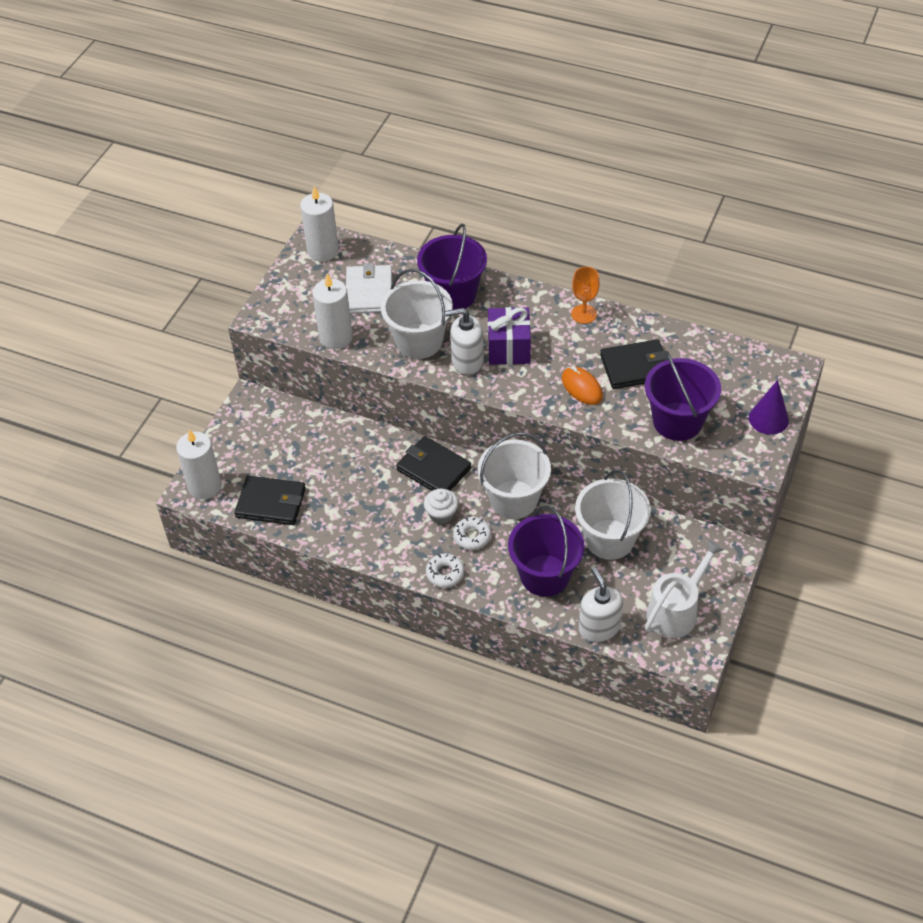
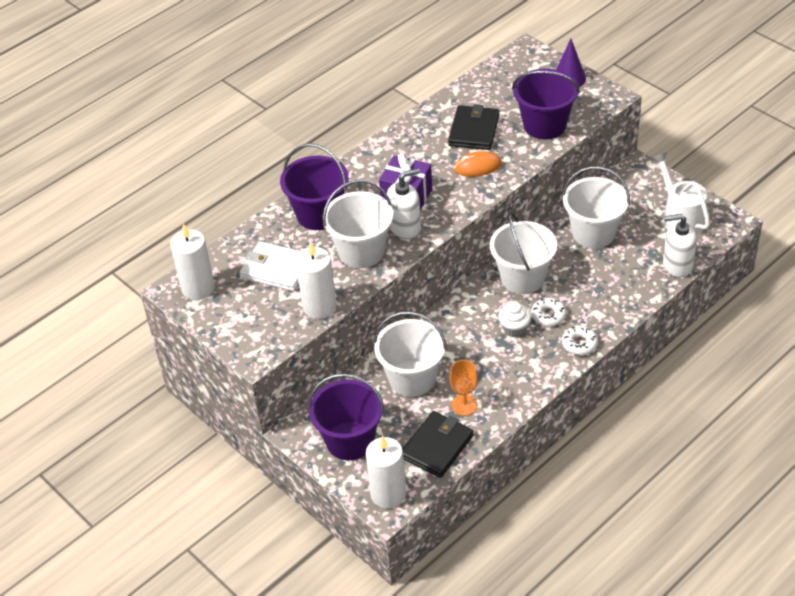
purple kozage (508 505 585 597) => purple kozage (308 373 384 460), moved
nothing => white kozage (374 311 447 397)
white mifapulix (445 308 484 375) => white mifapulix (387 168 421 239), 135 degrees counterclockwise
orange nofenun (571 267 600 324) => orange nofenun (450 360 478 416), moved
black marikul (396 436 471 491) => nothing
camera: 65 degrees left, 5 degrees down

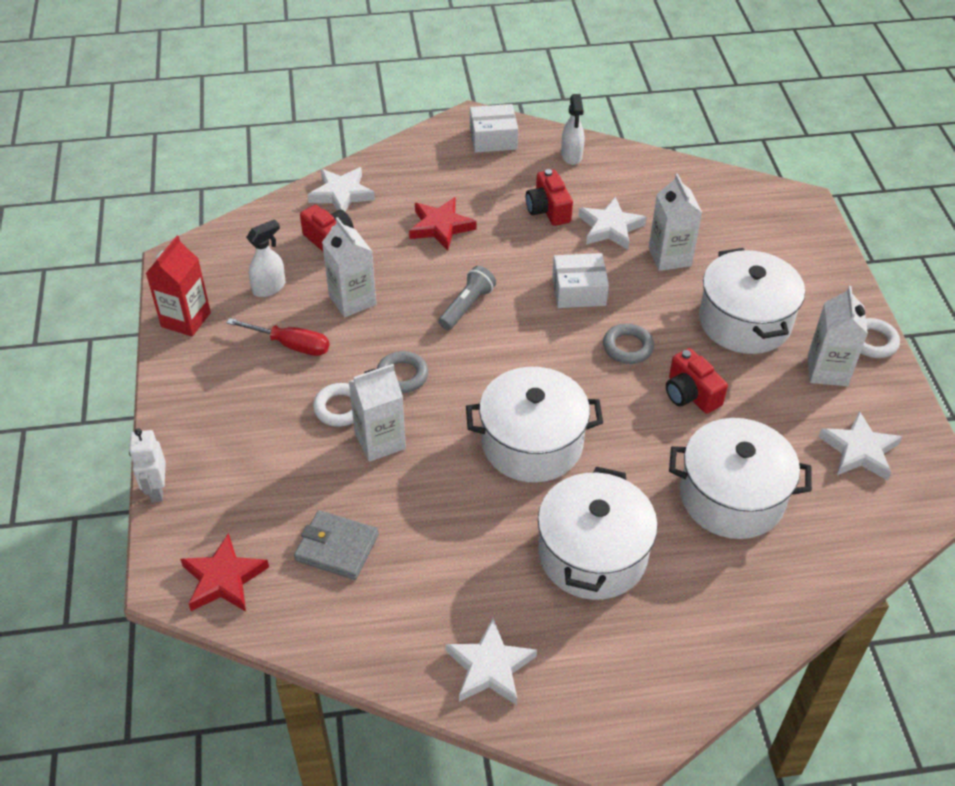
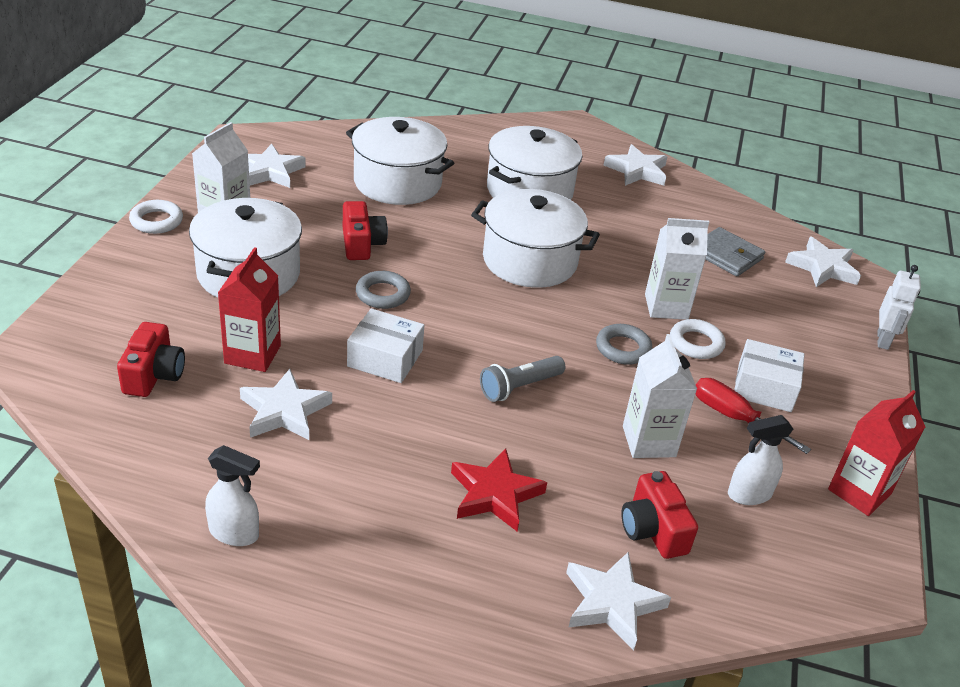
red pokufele (526 169 573 226) => red pokufele (117 322 185 397), moved
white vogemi (561 94 584 165) => white vogemi (205 445 260 546), 90 degrees clockwise
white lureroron (649 174 702 271) => red lureroron (218 247 281 372)
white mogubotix (470 104 518 153) => white mogubotix (734 339 805 412), moved
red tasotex (180 533 269 612) => white tasotex (785 237 861 287)
camera: 160 degrees left, 10 degrees down

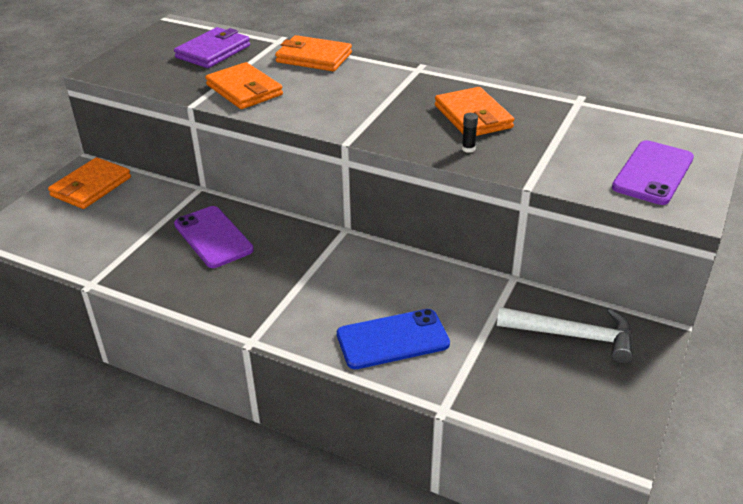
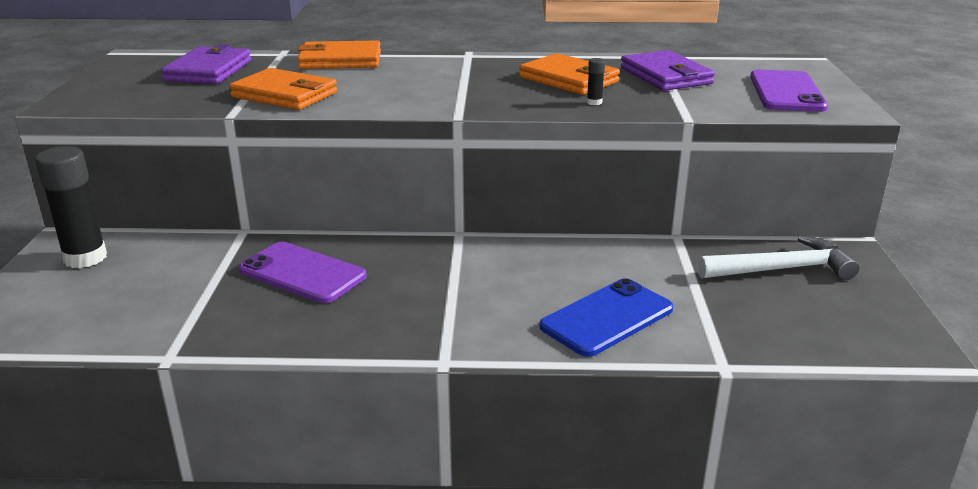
orange marikul (48 157 131 209) => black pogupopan (35 146 107 268)
nothing => purple marikul (621 50 715 91)
camera: 25 degrees left, 10 degrees down

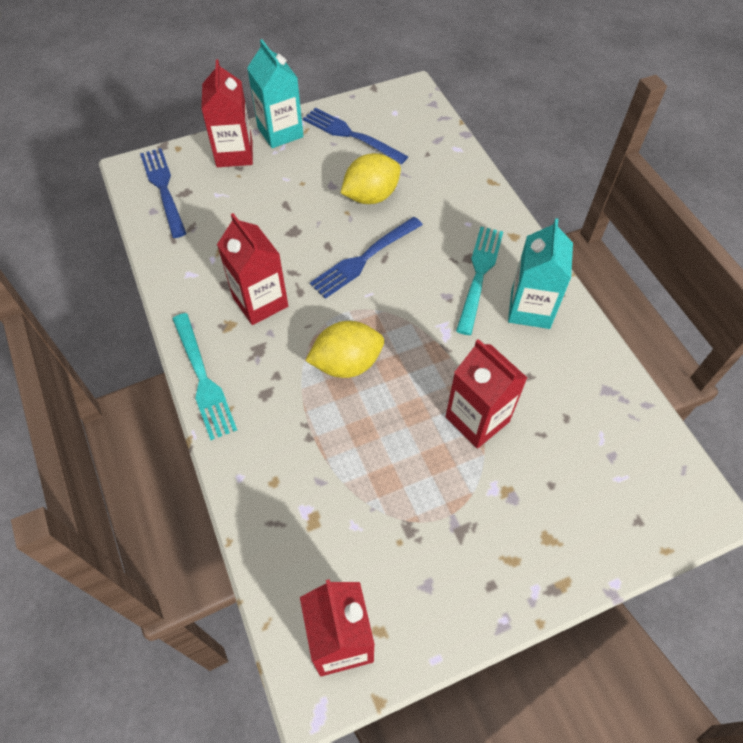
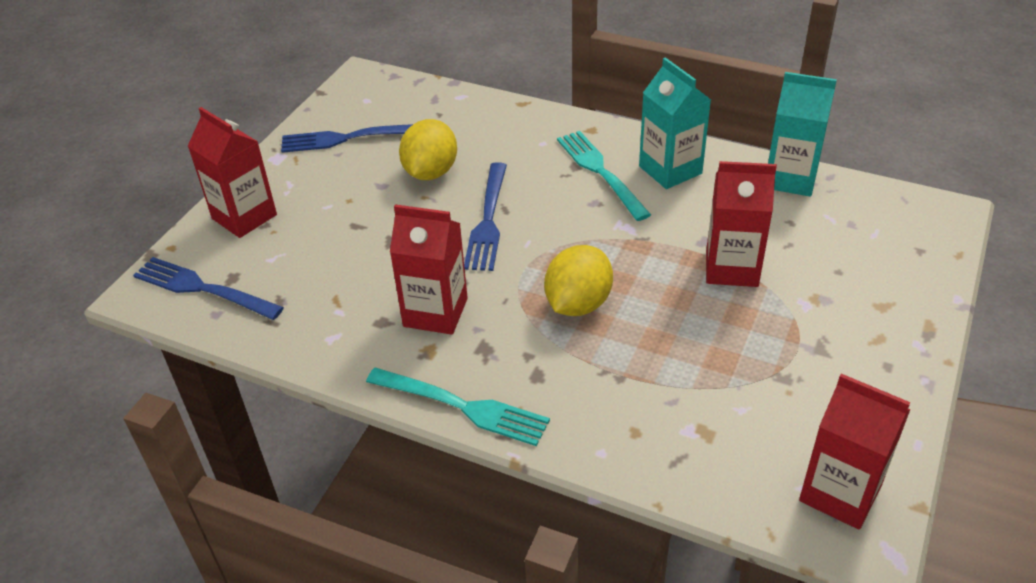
turquoise lureroron (247 39 304 148) => turquoise lureroron (768 72 837 197), moved
camera: 40 degrees left, 15 degrees down

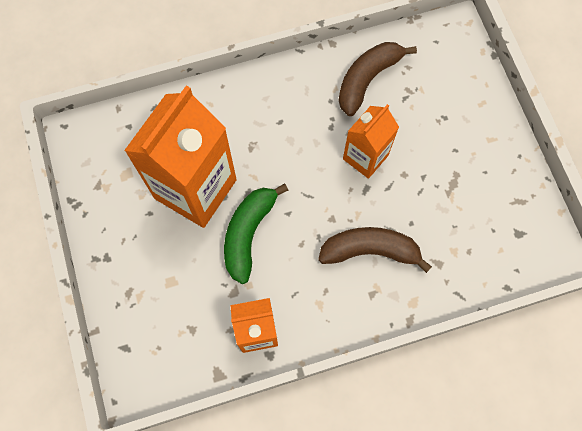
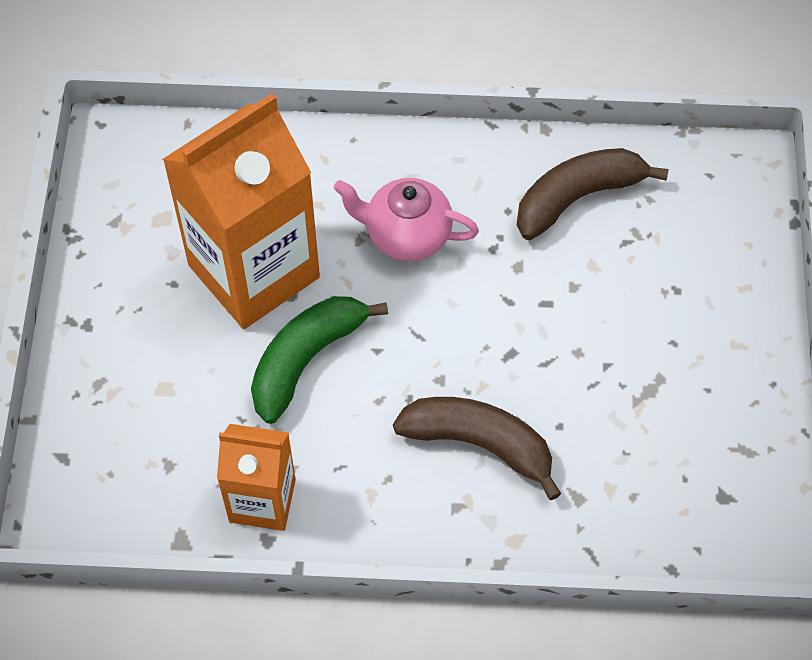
nothing => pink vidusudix (333 178 479 261)
orange lureroron (343 104 399 179) => nothing
camera: 20 degrees right, 10 degrees down

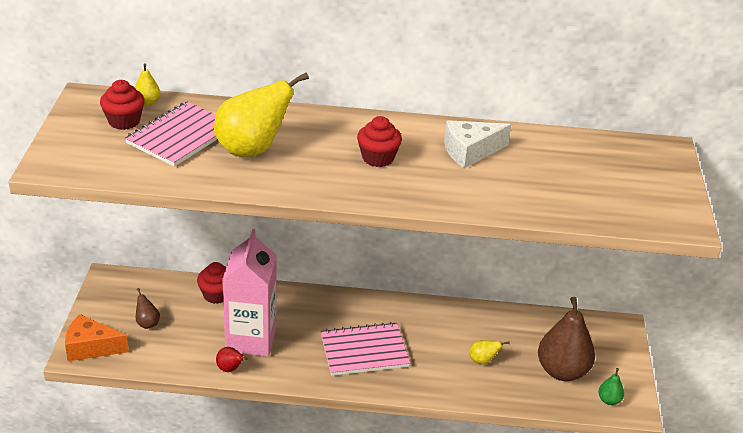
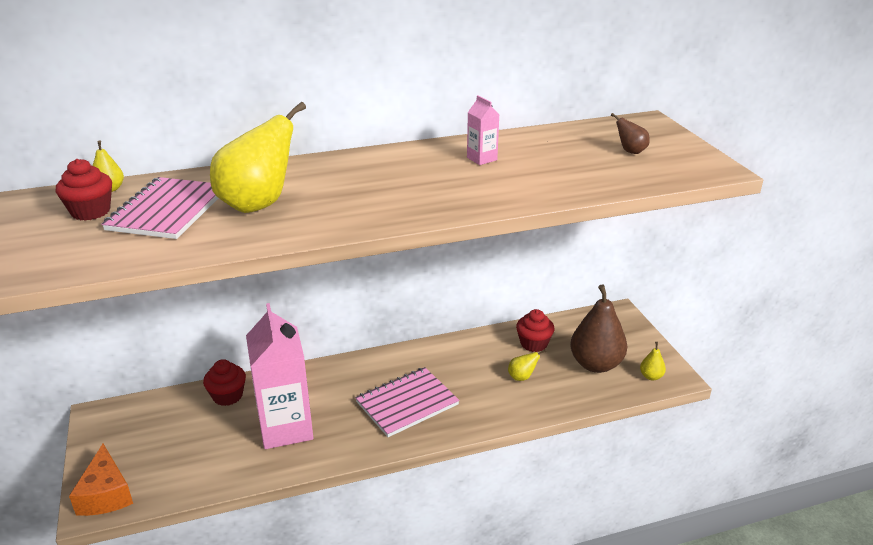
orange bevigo (65 314 129 361) => orange bevigo (69 444 133 516), 90 degrees counterclockwise
white bevigo (444 120 511 168) => pink lureroron (467 95 499 165)
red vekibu (357 116 402 167) => red vekibu (516 309 554 352), moved
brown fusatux (136 288 160 329) => brown fusatux (611 113 650 154), moved
green fusatux (598 368 624 405) => yellow fusatux (640 342 666 380)
red fusatux (216 347 248 372) => nothing
camera: 20 degrees left, 5 degrees down

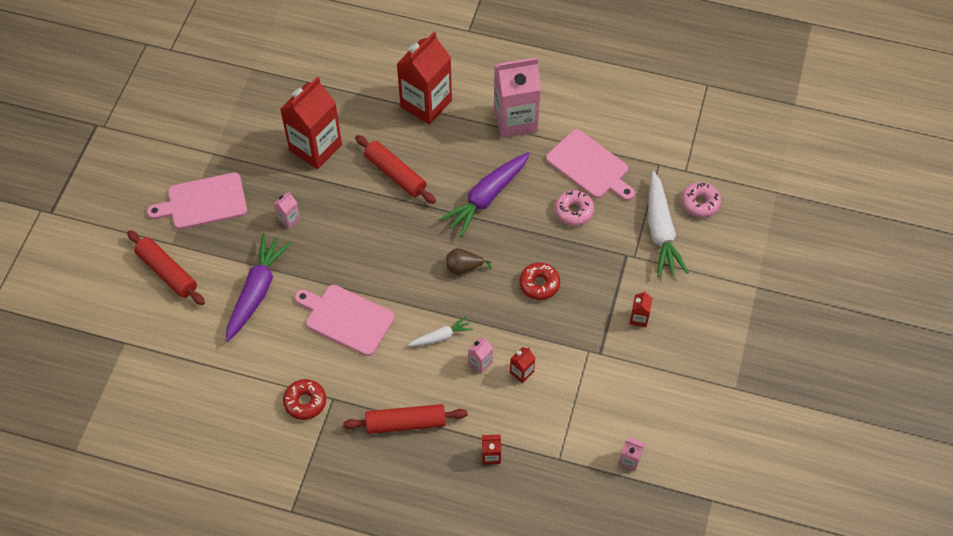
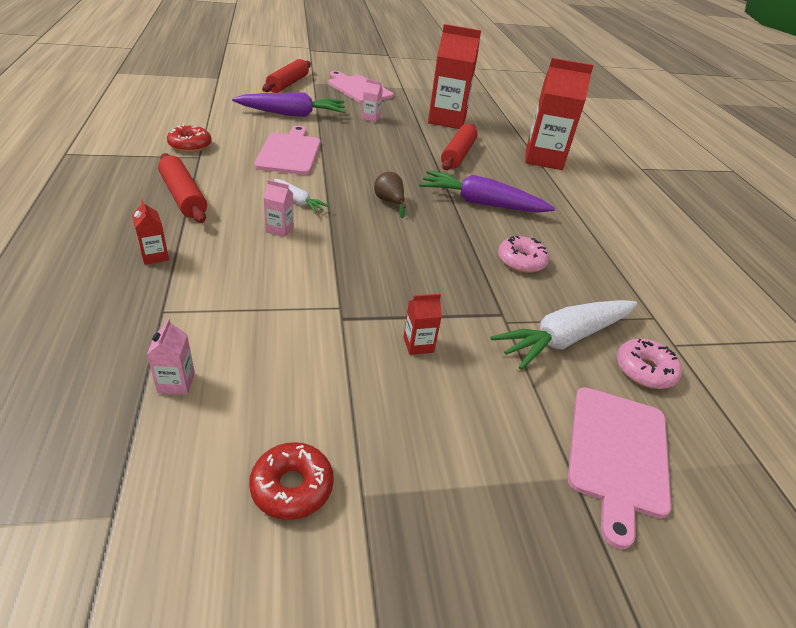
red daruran (519 262 560 300) => red daruran (249 442 334 520), moved
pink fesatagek (546 129 635 201) => pink fesatagek (568 387 671 549), moved
pink lureroron (494 57 541 138) => nothing
red lureroron (510 347 535 383) => nothing
camera: 60 degrees right, 20 degrees down

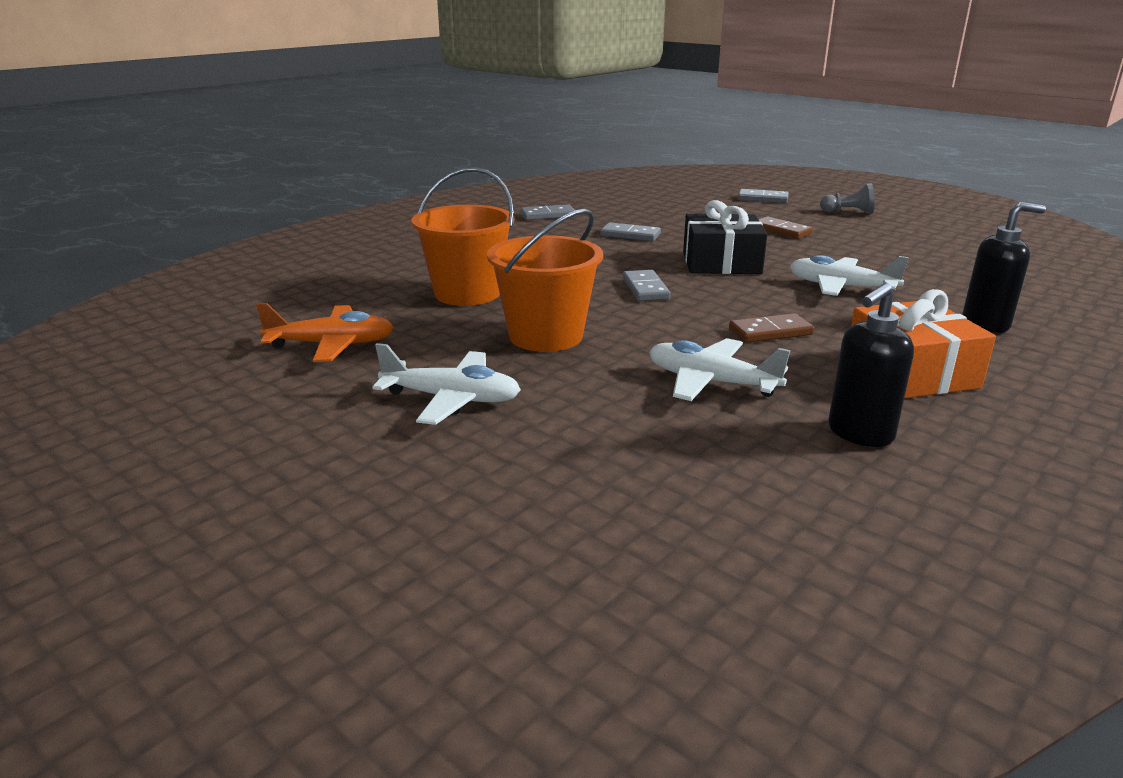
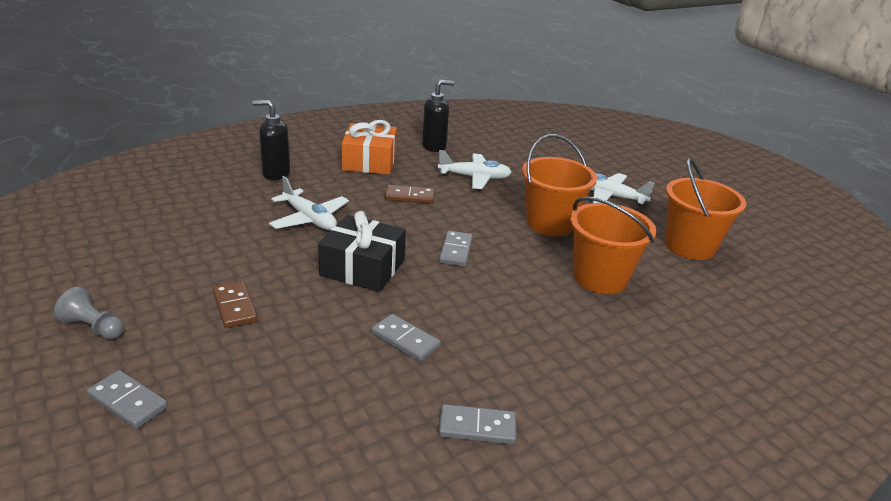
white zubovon (649 338 791 401) => white zubovon (438 150 512 189), 45 degrees counterclockwise
orange zubovon (256 303 394 362) => orange kozage (665 158 746 260)
camera: 165 degrees left, 5 degrees up

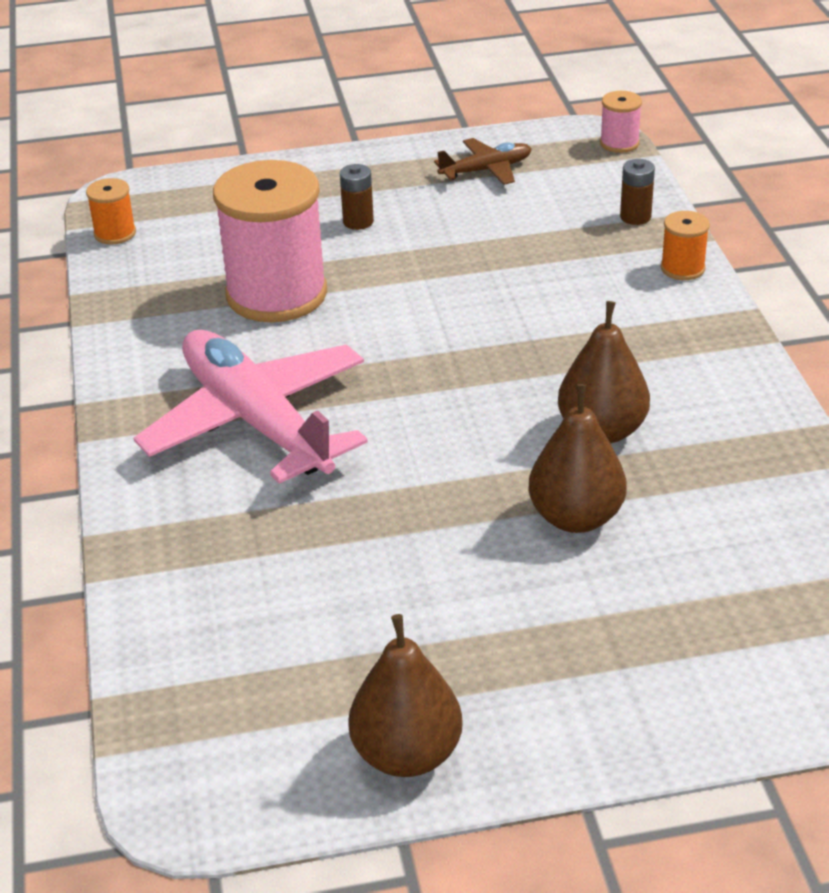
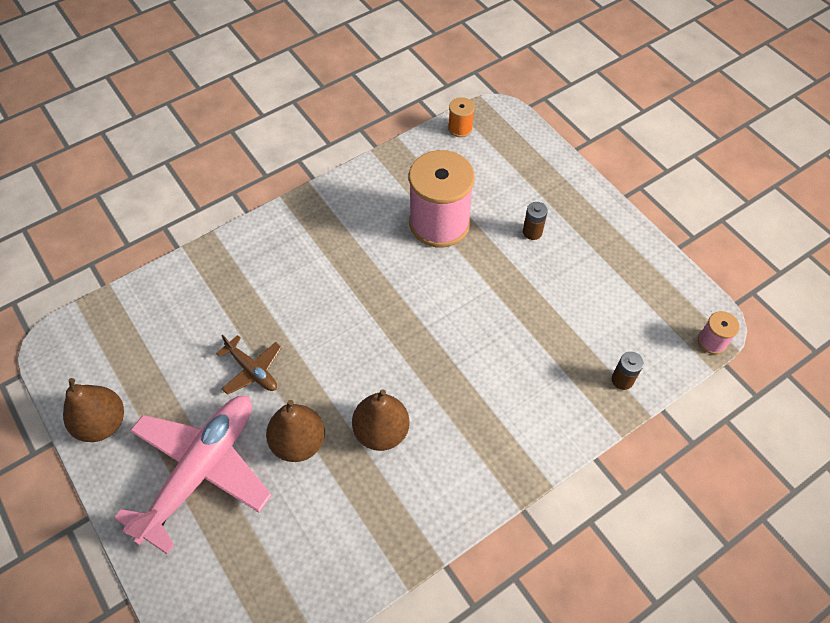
pink zubovon (134 330 368 484) => pink zubovon (114 396 272 554), moved
brown zubovon (434 138 532 185) => brown zubovon (216 335 282 395), moved
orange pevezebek (661 211 710 280) => nothing
camera: 65 degrees right, 20 degrees up

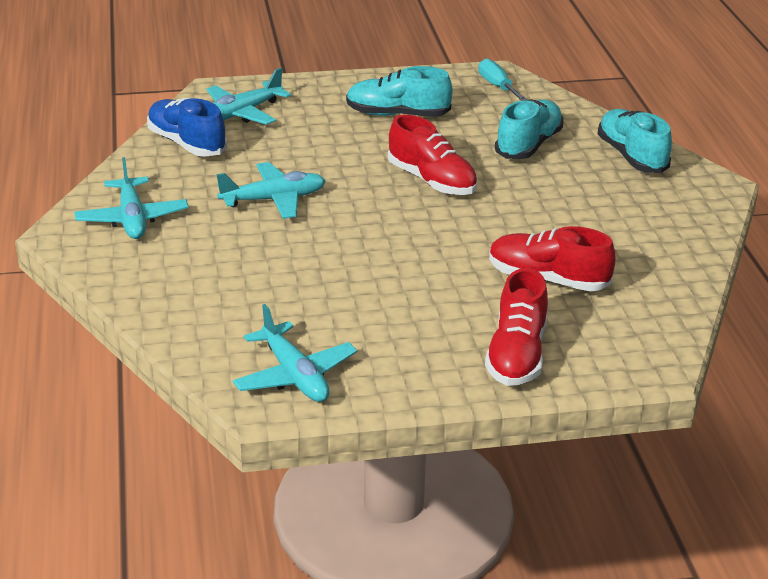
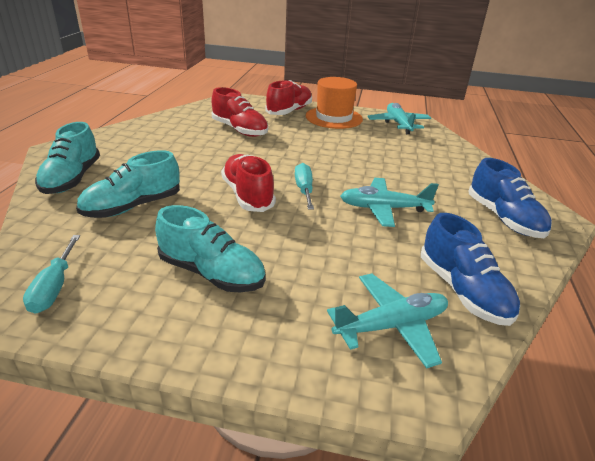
nothing => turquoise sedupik (295 163 314 210)
nothing => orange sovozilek (306 77 363 129)
turquoise zubovon (74 157 188 239) => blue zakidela (469 158 552 238)
camera: 160 degrees left, 0 degrees up

